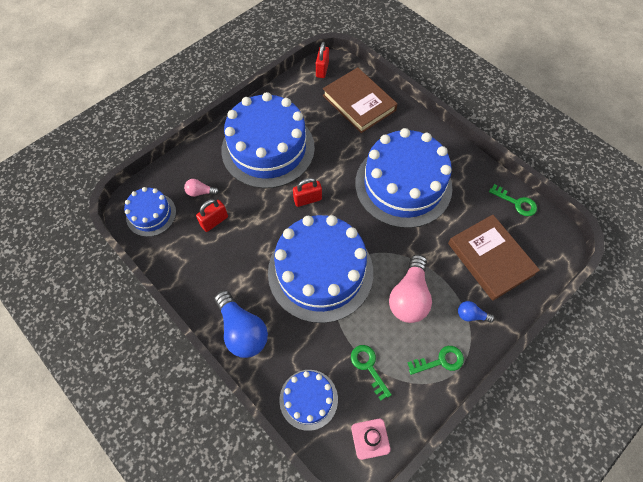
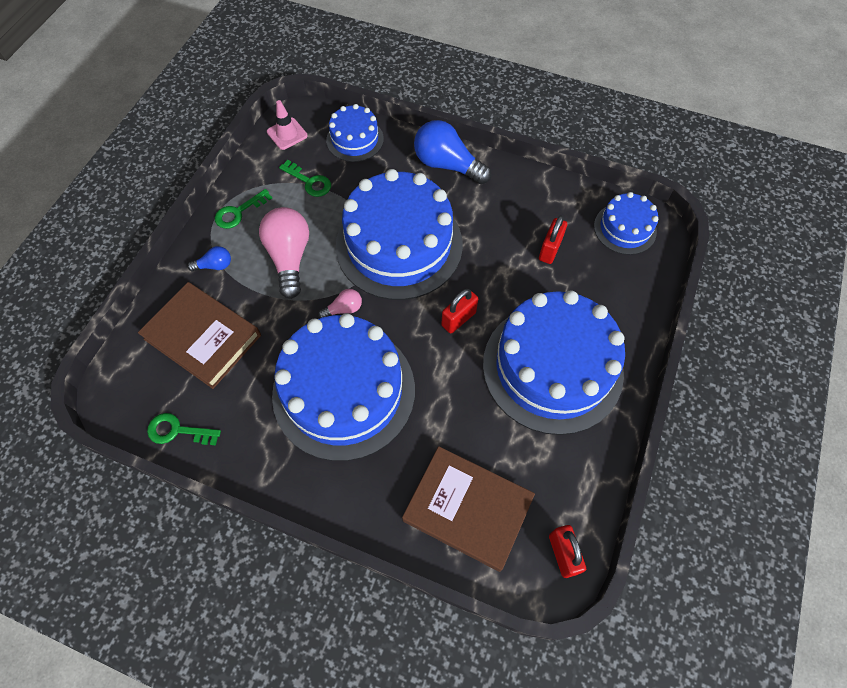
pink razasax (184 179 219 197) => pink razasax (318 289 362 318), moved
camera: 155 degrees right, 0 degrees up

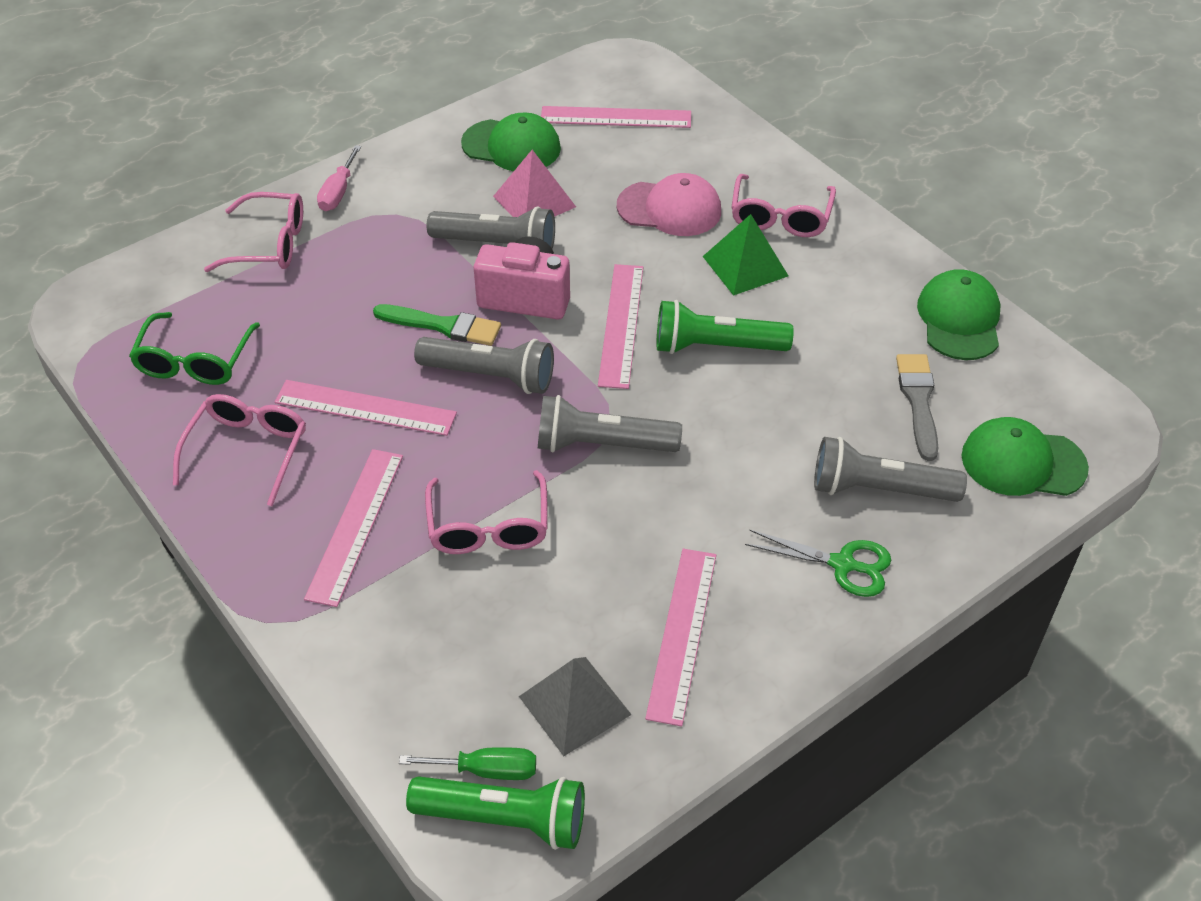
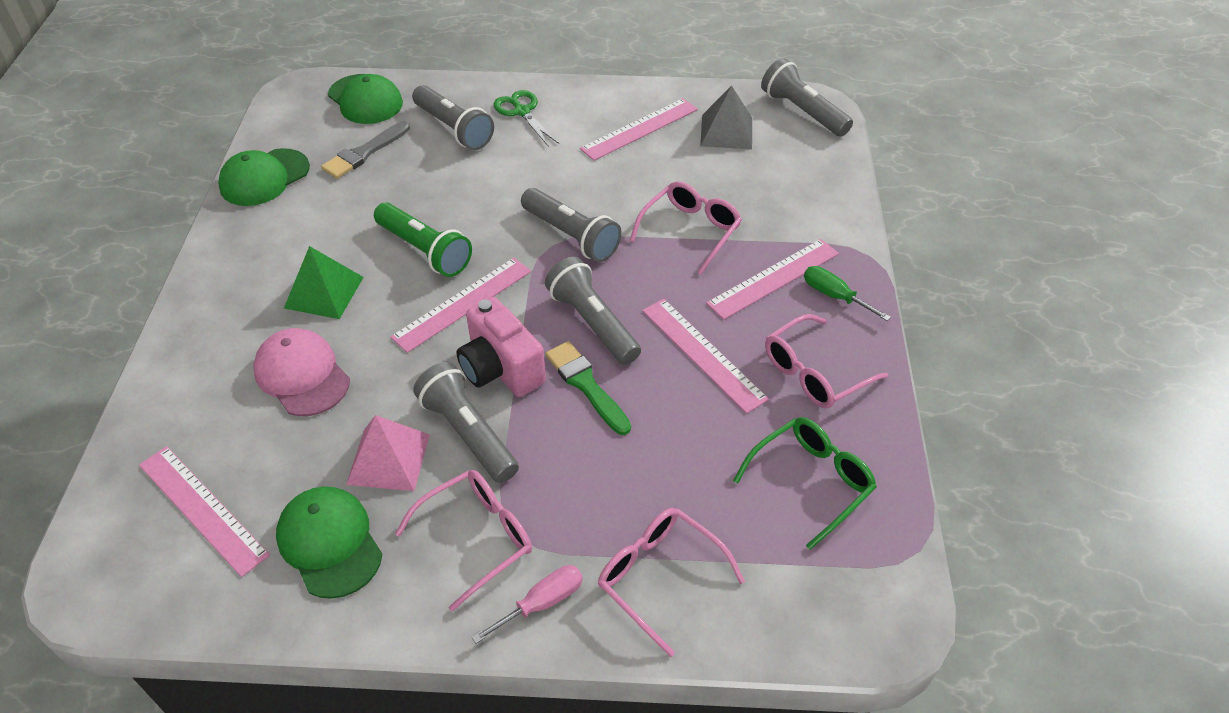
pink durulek (731 174 836 237) => pink durulek (395 470 532 612), moved
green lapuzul (406 776 585 850) => grey lapuzul (761 58 853 137)
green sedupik (399 747 536 780) => green sedupik (804 266 891 321), moved
camera: 140 degrees left, 0 degrees up

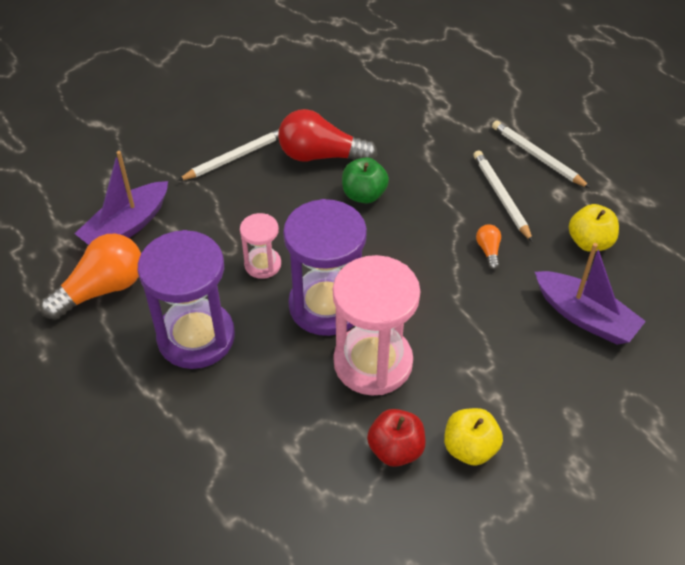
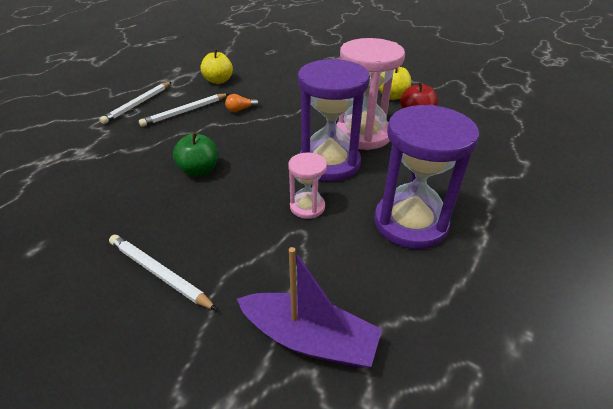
orange razasax (40 234 141 320) => nothing
red razasax (278 109 378 161) => nothing
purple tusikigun (535 243 646 345) => nothing
camera: 110 degrees left, 10 degrees down

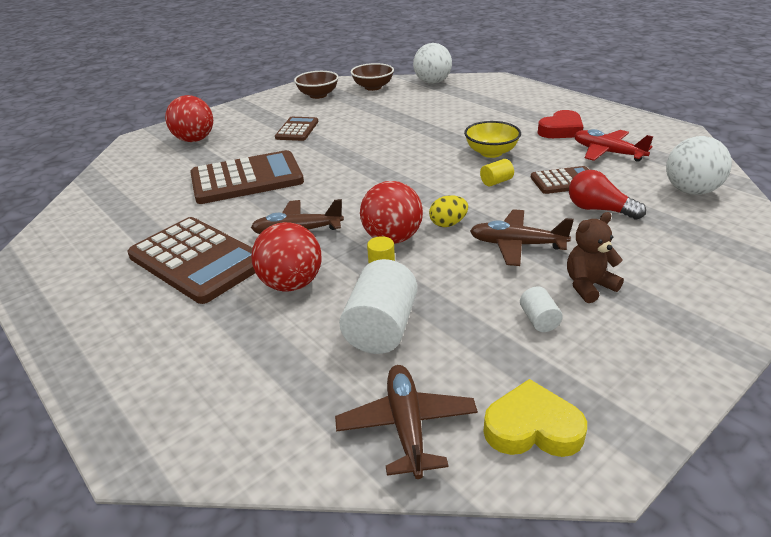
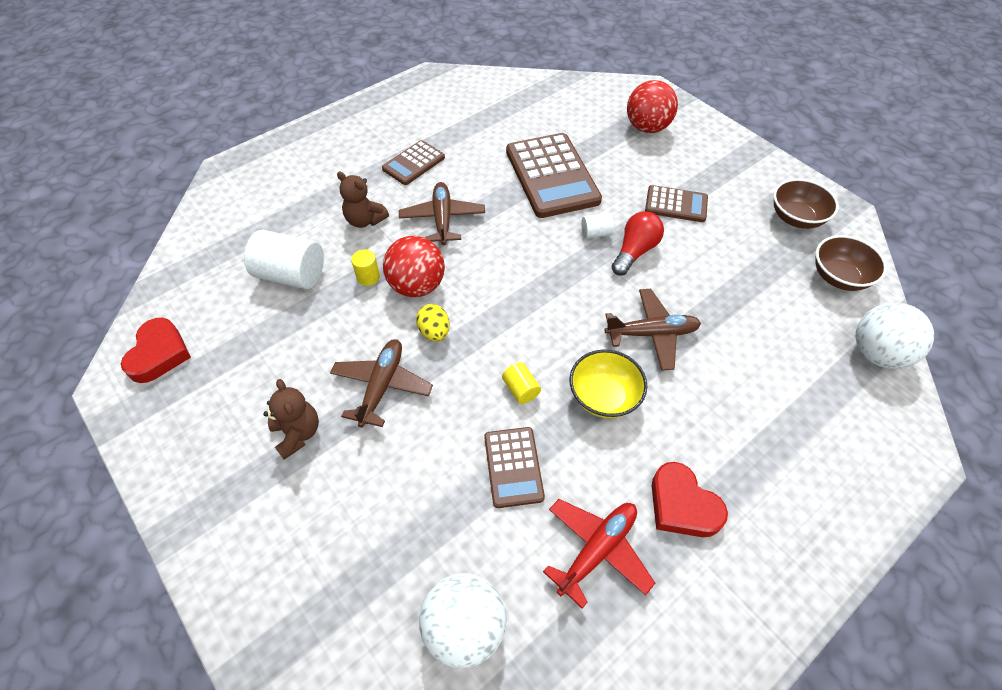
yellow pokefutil (483 379 587 457) => red pokefutil (121 318 191 383)
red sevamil (251 222 322 292) => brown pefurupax (337 172 389 228)
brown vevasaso (127 217 255 304) => brown vevasaso (382 140 445 185), x0.54
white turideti (520 286 563 332) => white turideti (581 213 614 239), moved
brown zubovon (335 365 478 479) => brown zubovon (605 289 701 371), moved
red razasax (569 170 646 220) => red razasax (612 211 664 275), moved
camera: 90 degrees right, 20 degrees up

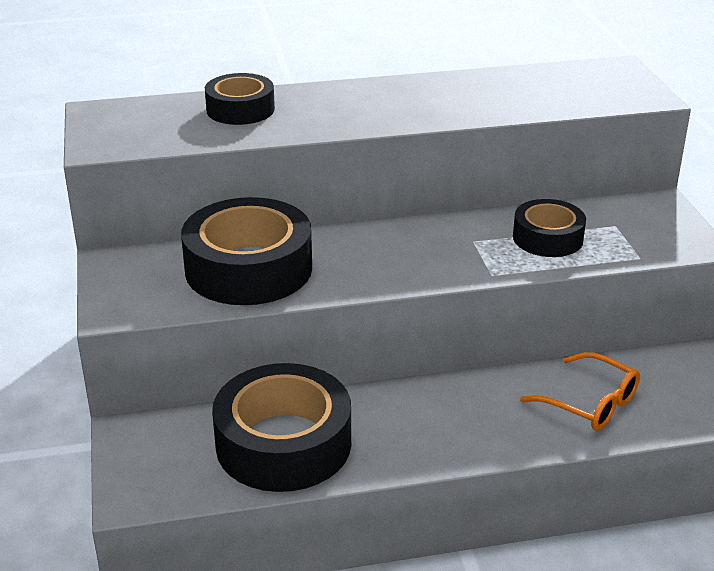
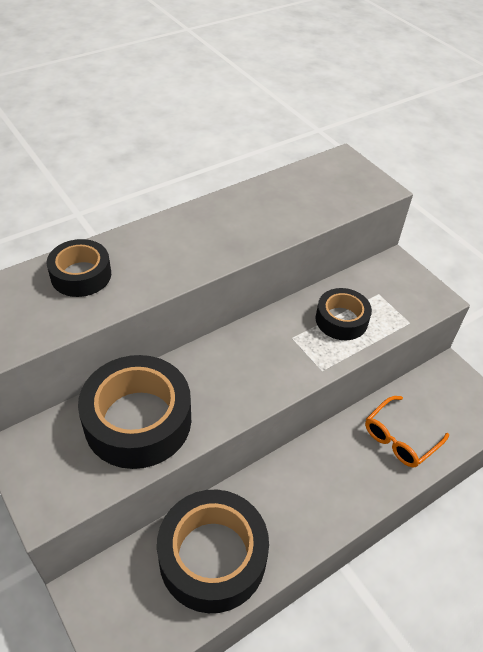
orange durulek (520 352 640 431) => orange durulek (365 396 449 467), 120 degrees clockwise
camera: 25 degrees left, 15 degrees up

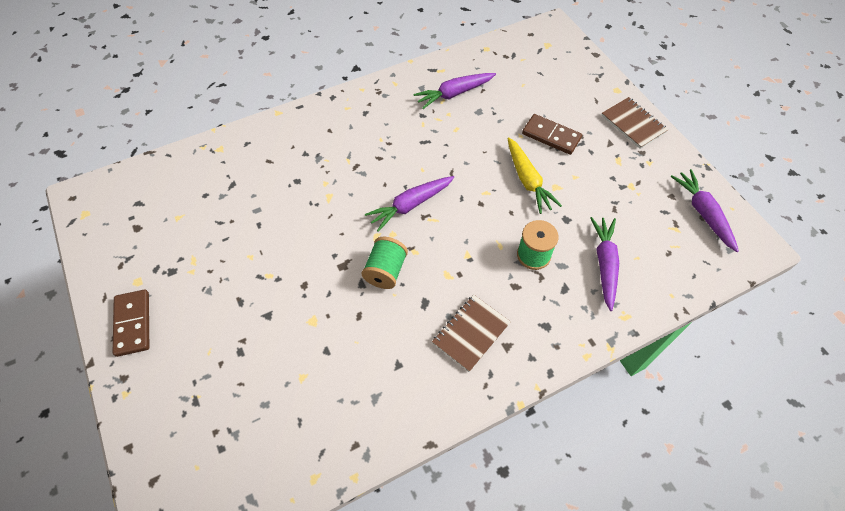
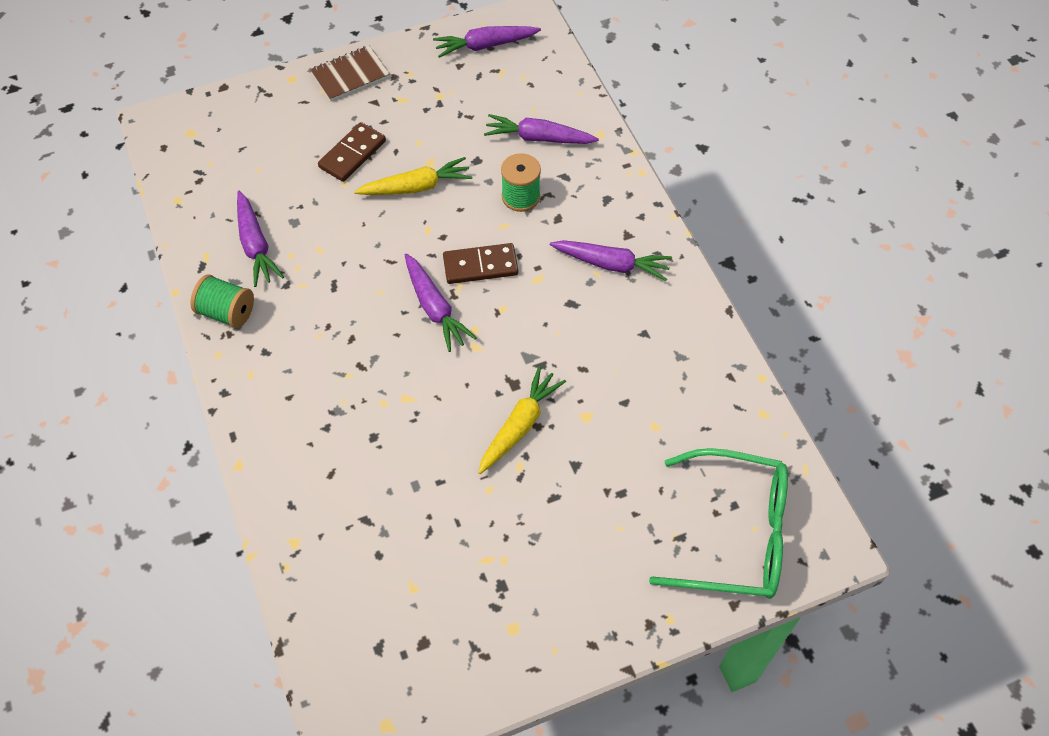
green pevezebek (361 237 408 289) => green pevezebek (191 274 254 328), moved
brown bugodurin (112 290 149 357) => brown bugodurin (443 243 518 284), moved
nothing => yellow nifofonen (478 366 566 474)
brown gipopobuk (432 295 511 372) => purple nifofonen (550 240 672 281)
nothing => green durulek (649 448 788 599)
camera: 85 degrees left, 0 degrees up

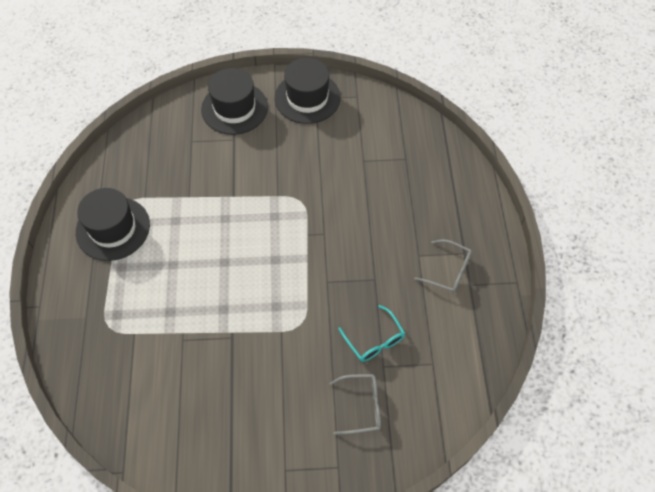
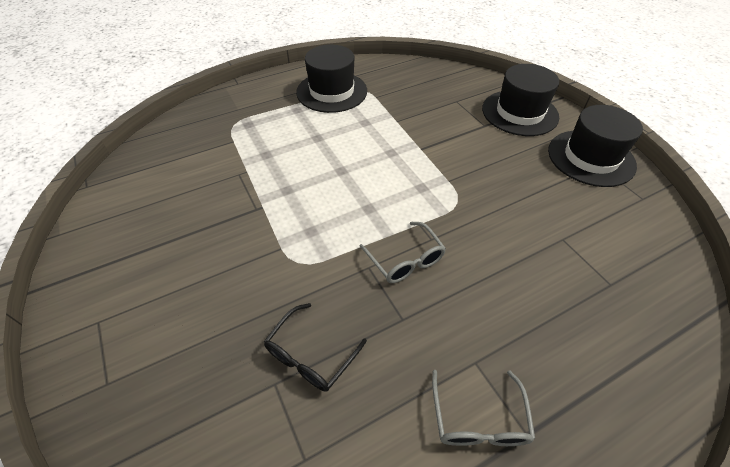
turquoise durulek (338 305 405 362) => black durulek (264 303 367 392)
grey durulek (329 374 381 435) => grey durulek (359 222 446 283), moved
camera: 65 degrees right, 10 degrees down

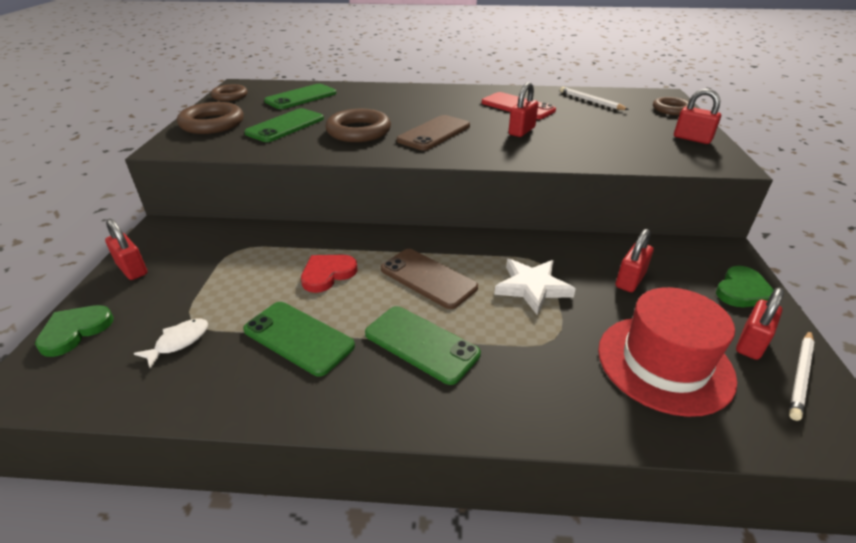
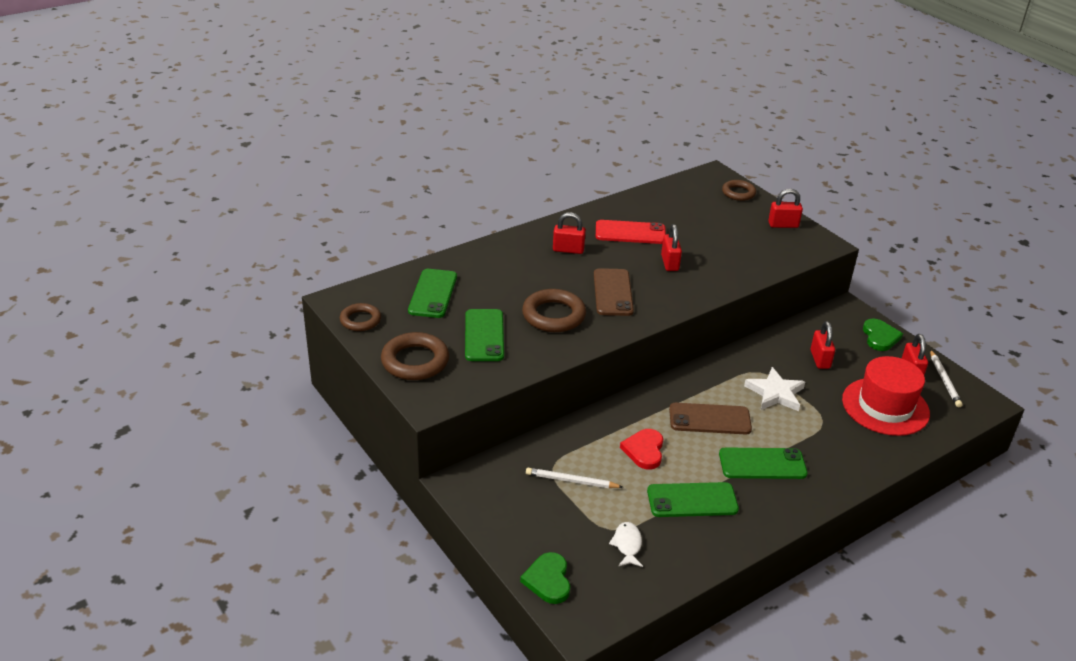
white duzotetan (560 87 629 110) => white duzotetan (526 468 623 488), moved
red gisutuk (105 219 147 280) => red gisutuk (553 212 586 254), moved
camera: 40 degrees left, 0 degrees up

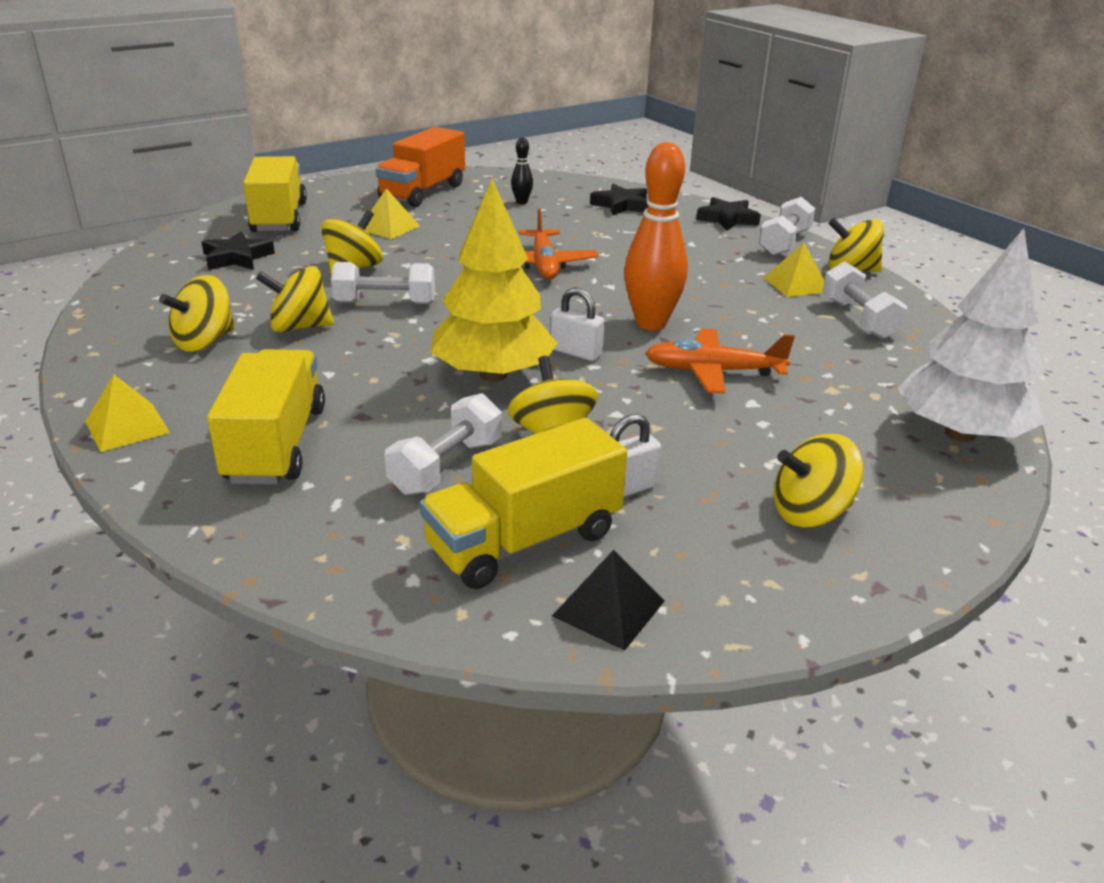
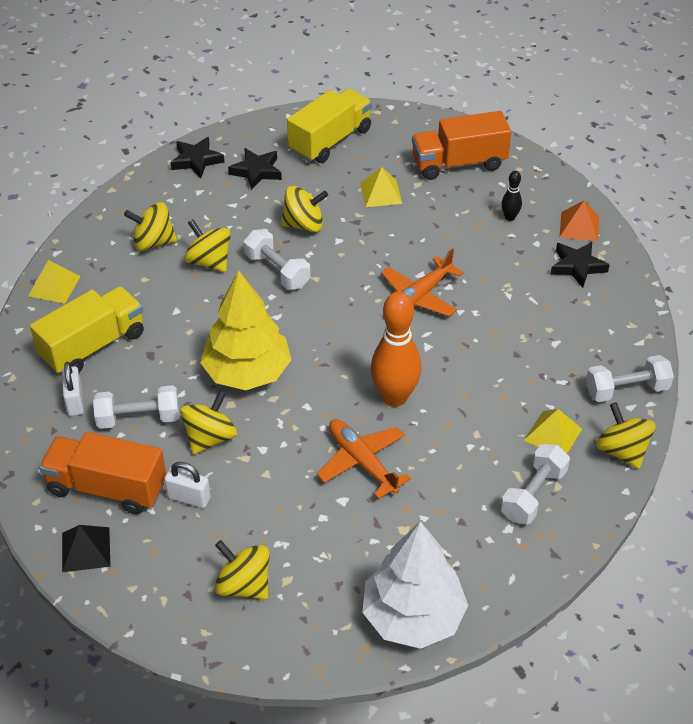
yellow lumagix (420 418 627 589) => orange lumagix (39 432 166 514)
white gisutuk (550 287 605 361) => white gisutuk (62 362 84 416), moved
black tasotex (696 197 761 231) => black tasotex (170 137 224 178), moved
nothing => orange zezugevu (560 201 599 242)
camera: 50 degrees right, 15 degrees up

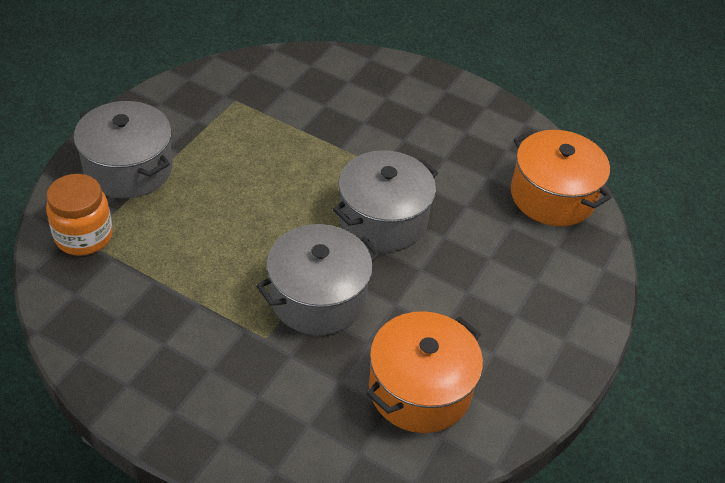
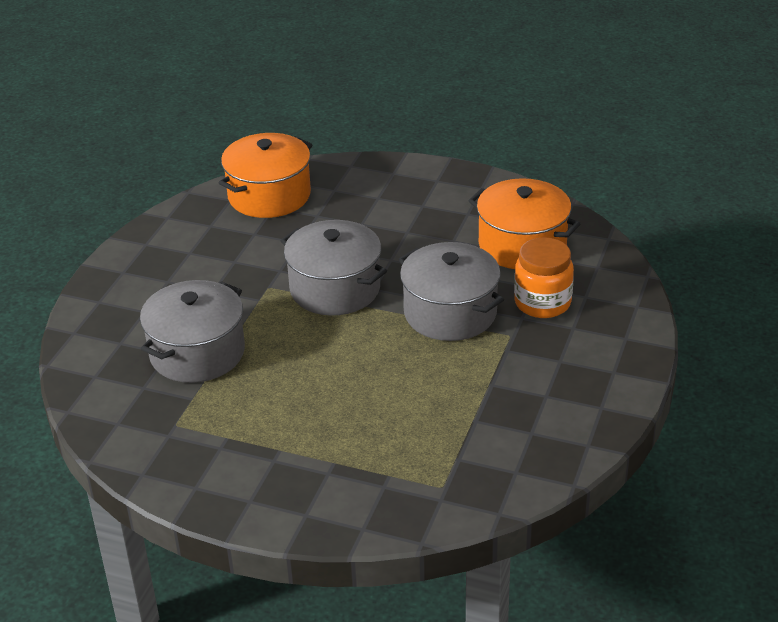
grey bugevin (74 101 173 198) => grey bugevin (140 280 245 383), moved
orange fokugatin (46 174 113 256) => orange fokugatin (514 237 574 318), moved
camera: 95 degrees left, 10 degrees down

